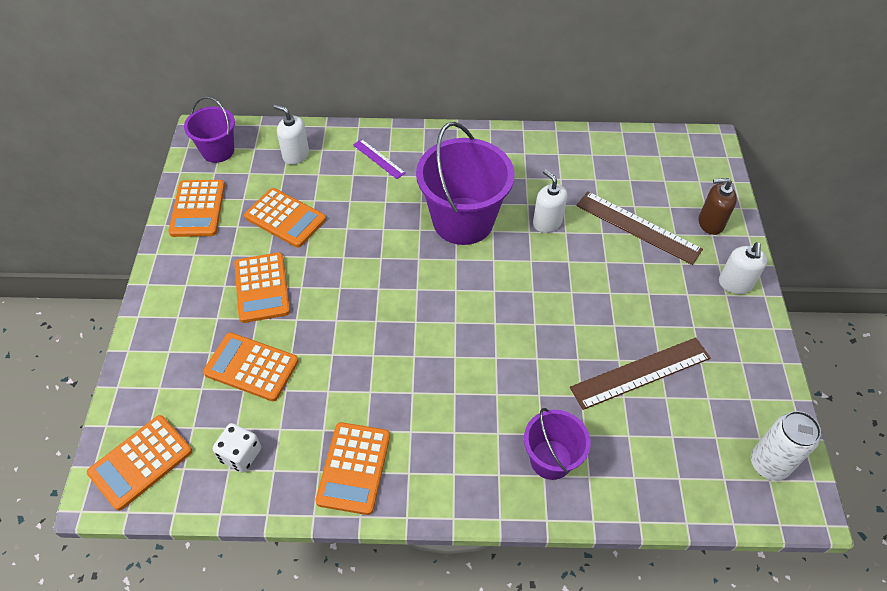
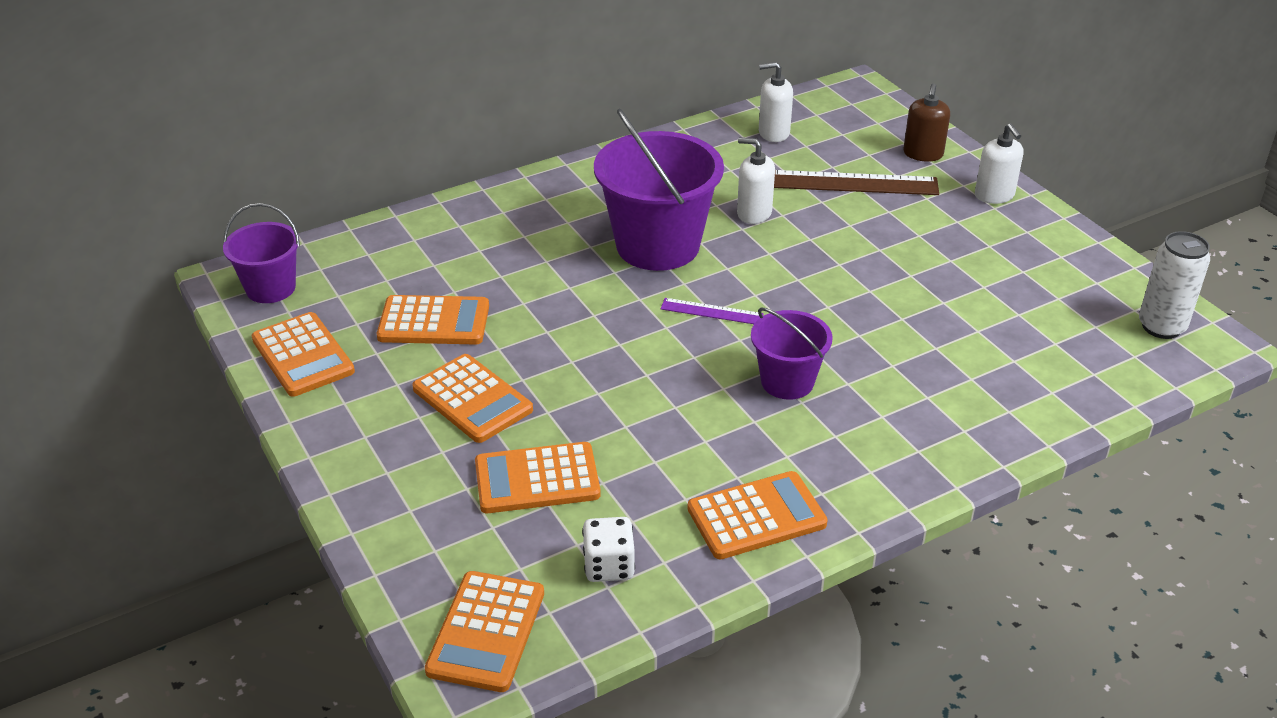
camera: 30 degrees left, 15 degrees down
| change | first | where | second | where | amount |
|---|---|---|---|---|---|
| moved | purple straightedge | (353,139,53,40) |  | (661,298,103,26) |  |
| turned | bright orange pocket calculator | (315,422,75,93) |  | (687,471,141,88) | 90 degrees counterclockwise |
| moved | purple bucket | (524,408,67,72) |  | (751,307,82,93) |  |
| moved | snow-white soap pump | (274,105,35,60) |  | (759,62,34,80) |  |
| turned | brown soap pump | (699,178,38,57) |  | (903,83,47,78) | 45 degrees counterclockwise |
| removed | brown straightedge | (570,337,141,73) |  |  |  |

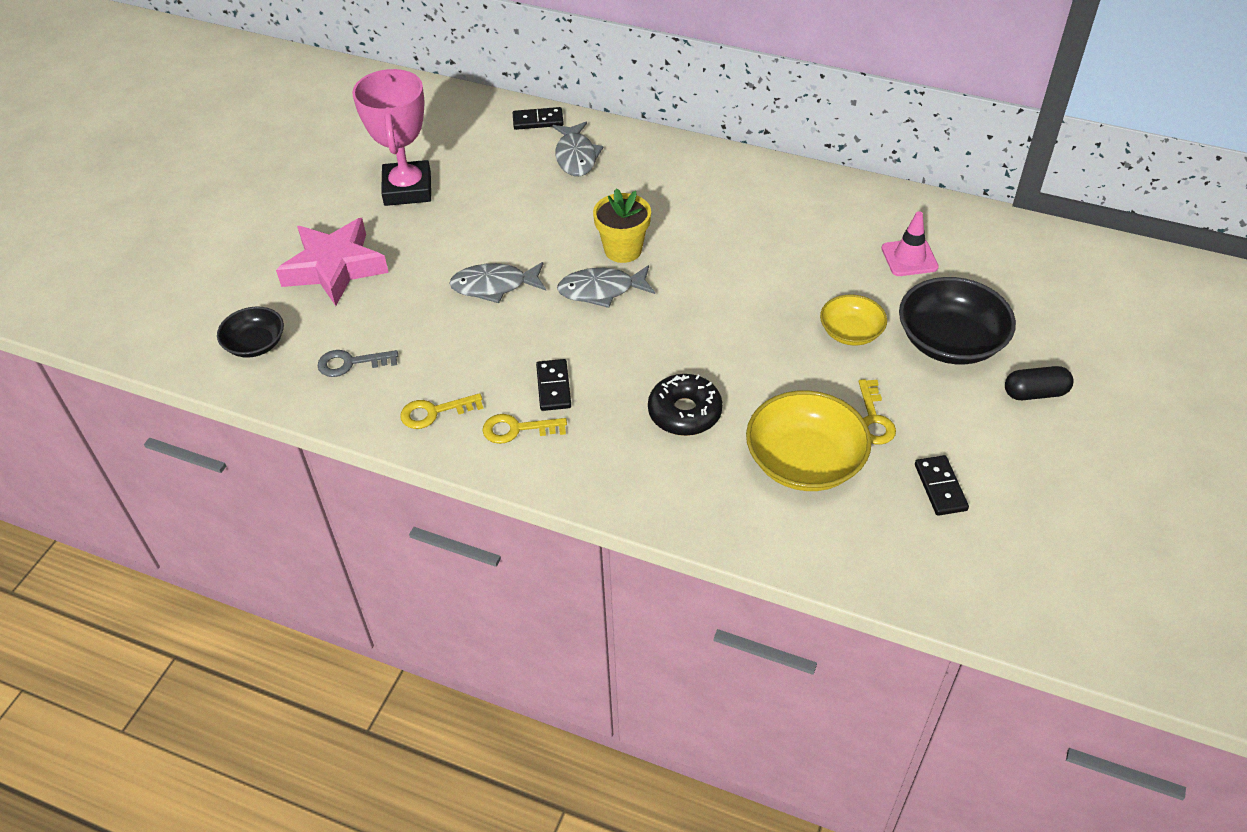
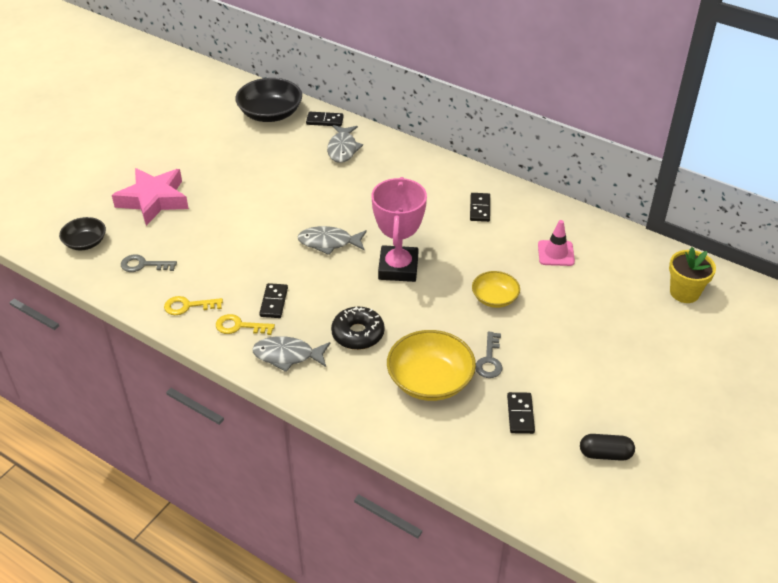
camera: 10 degrees right, 5 degrees down
| change | first | where | second | where | amount |
|---|---|---|---|---|---|
| moved | ebony deep dish | (899,277,117,88) |  | (235,78,67,44) |  |
| moved | grey fish figure | (449,262,97,41) |  | (252,336,78,36) |  |
| moved | rose-pink prize cup | (352,69,79,137) |  | (371,177,56,105) |  |
| added |  |  | ebony domino piece | (470,193,20,29) |  |
| recoloured | bright yellow latchkey | (859,379,37,66) | grey latchkey | (475,332,27,46) |  |
| moved | ebony pill shape | (1005,366,69,34) |  | (580,434,55,27) |  |
| moved | bright yellow plant pot | (593,188,58,75) |  | (669,247,47,56) |  |

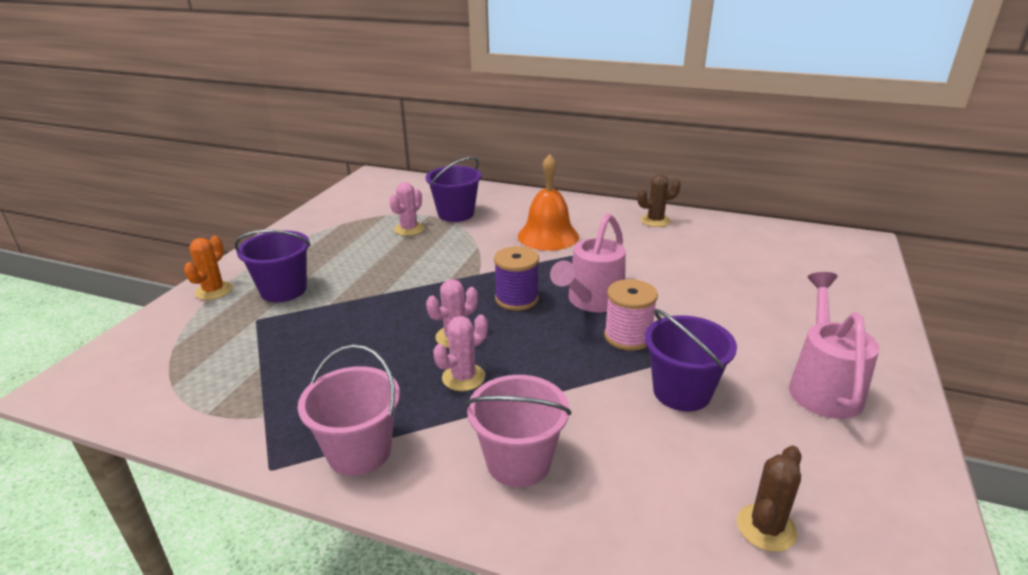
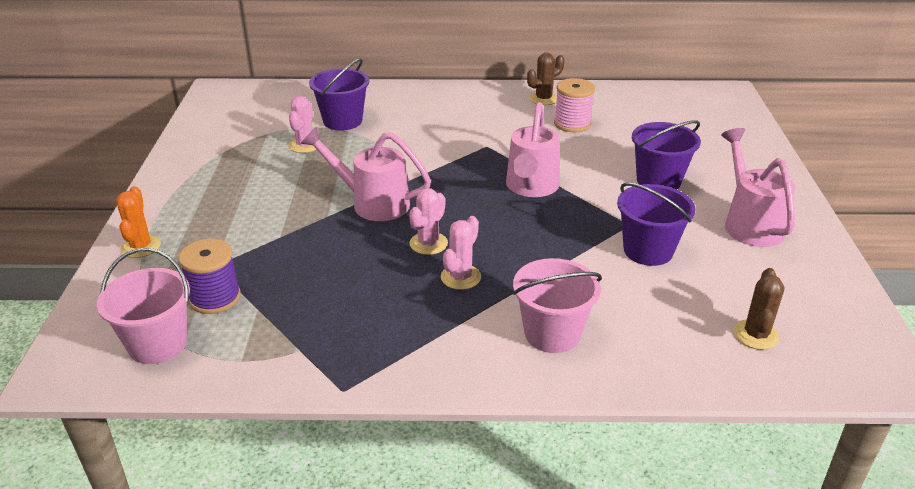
camera: 20 degrees left, 5 degrees up
| change | first | where | second | where | amount |
|---|---|---|---|---|---|
| moved | rose-pink bucket | (298,344,102,132) |  | (97,248,93,116) |  |
| moved | purple reel of thread | (494,246,45,65) |  | (178,239,63,75) |  |
| added |  |  | rose-pink sprinkling can | (300,127,131,94) |  |
| moved | rose-pink reel of thread | (604,279,54,72) |  | (554,78,41,54) |  |
| moved | purple bucket | (235,230,76,72) |  | (632,121,69,68) |  |
| removed | bright orange hand bell | (518,154,61,97) |  |  |  |

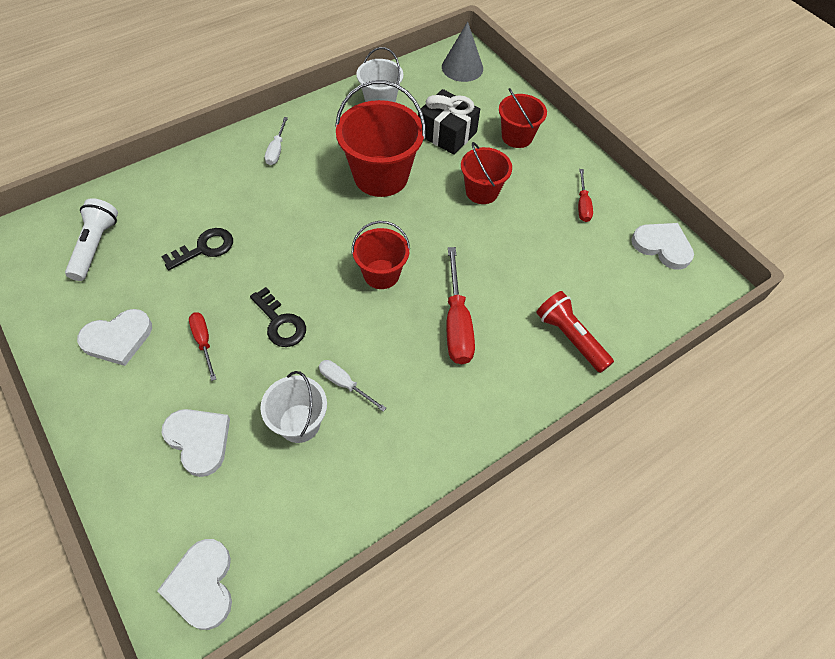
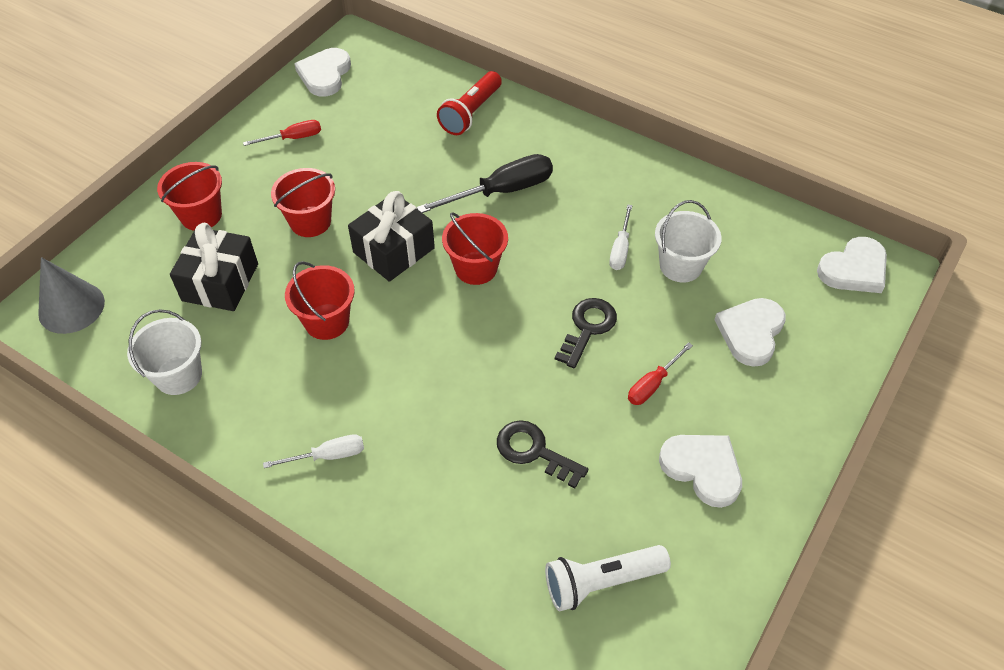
camera: 110 degrees left, 5 degrees down
| change | first | where | second | where | amount |
|---|---|---|---|---|---|
| resized | crimson bucket | (335,80,91,117) |  | (285,261,70,79) | x0.60 |
| added |  |  | ebony present | (348,191,87,91) |  |
| recoloured | crimson screwdriver | (446,247,29,117) | ebony screwdriver | (417,154,136,59) |  |

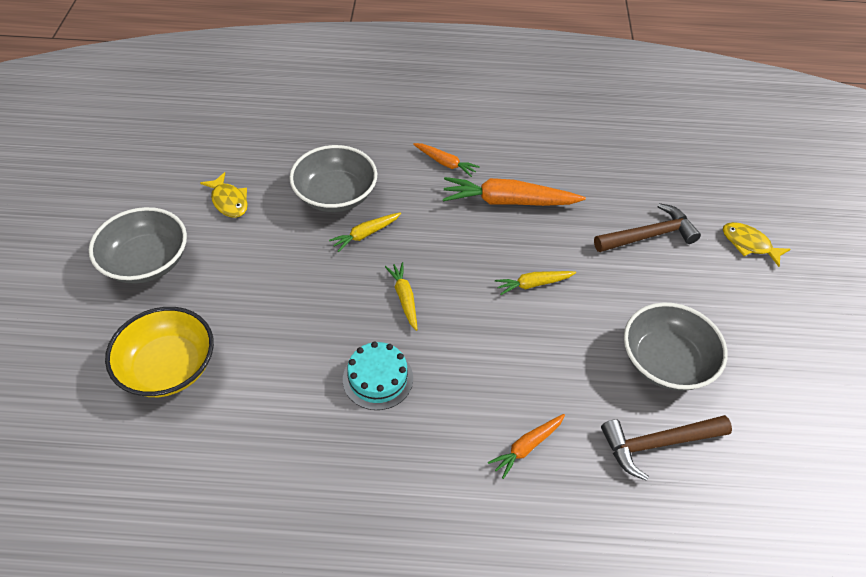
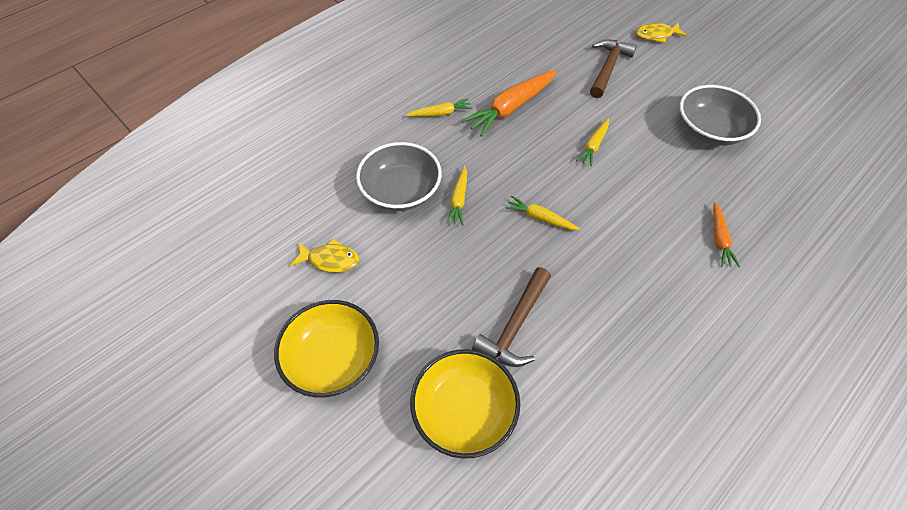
camera: 45 degrees left, 5 degrees up
| change | first | where | second | where | amount |
|---|---|---|---|---|---|
| recoloured | grey deep dish | (89,207,98,77) | bright yellow deep dish | (274,300,105,98) |  |
| recoloured | bright orange root vegetable | (413,143,67,34) | bright yellow root vegetable | (406,98,67,19) |  |
| moved | brown carpenter's hammer | (601,415,131,66) |  | (472,267,79,100) |  |
| removed | turquoise layer cake | (343,341,70,69) |  |  |  |

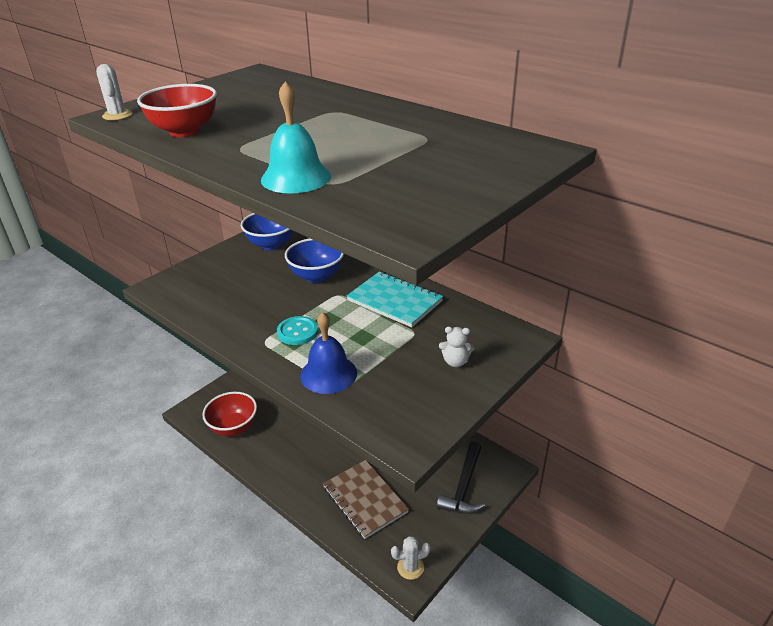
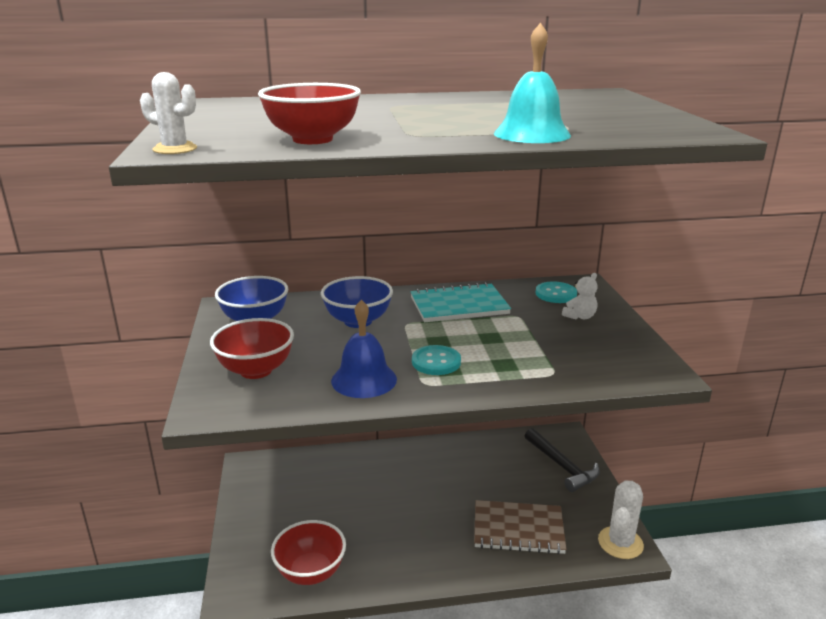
camera: 50 degrees left, 10 degrees down
| change | first | where | second | where | amount |
|---|---|---|---|---|---|
| added |  |  | crimson deep dish | (210,318,84,61) |  |
| moved | blue hand bell | (300,312,57,82) |  | (331,300,66,98) |  |
| added |  |  | turquoise shirt button | (536,281,41,22) |  |
| resized | snow-white saguaro cactus | (391,536,39,44) |  | (598,480,46,79) | x1.54 |

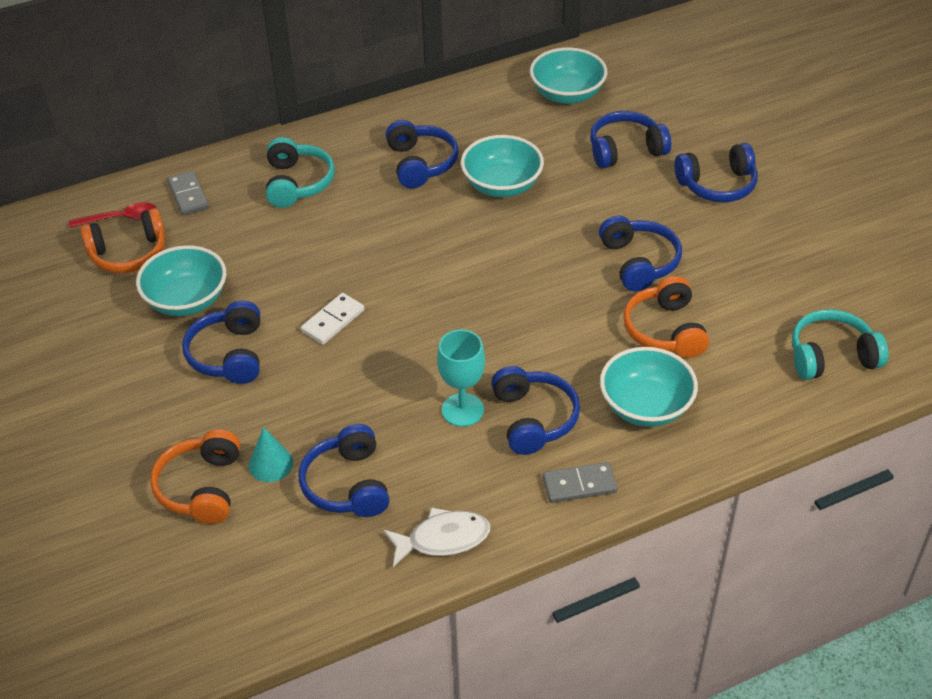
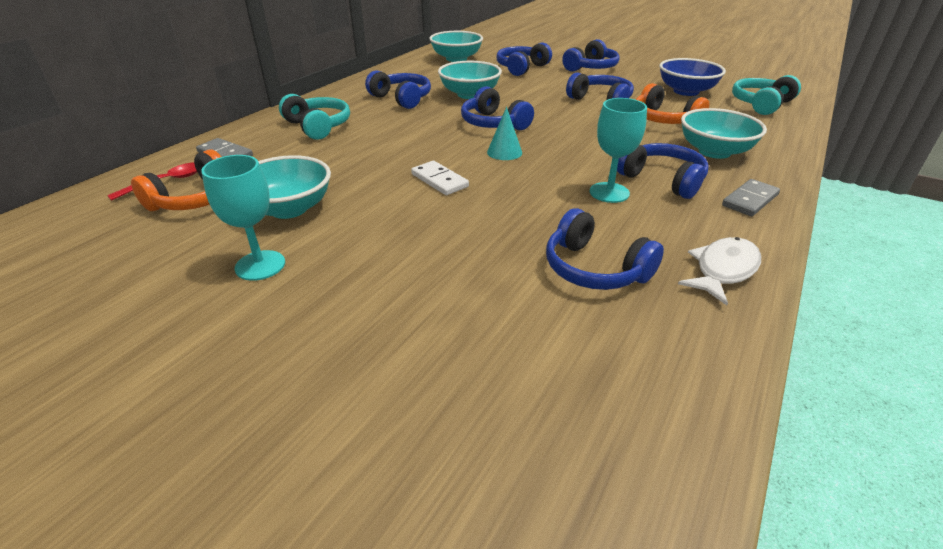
camera: 35 degrees left, 10 degrees down
| change | first | where | second | where | amount |
|---|---|---|---|---|---|
| added |  |  | turquoise wine glass | (201,155,84,126) |  |
| turned | snow-white domino piece | (301,293,63,52) |  | (411,161,58,34) | 45 degrees counterclockwise |
| moved | blue headset | (182,300,78,84) |  | (461,86,73,44) |  |
| moved | turquoise cone | (249,427,44,55) |  | (487,107,35,53) |  |
| added |  |  | blue deep dish | (659,58,67,38) |  |
| removed | bright orange headset | (150,429,90,95) |  |  |  |

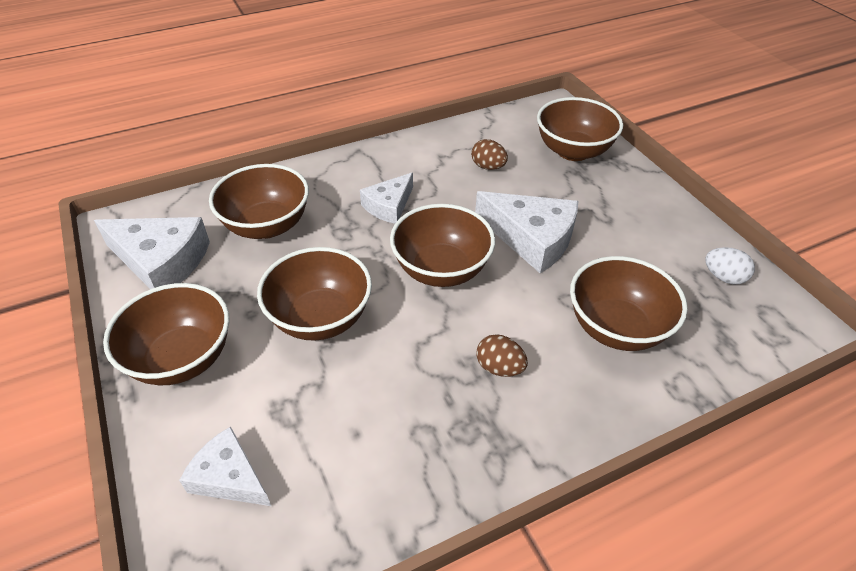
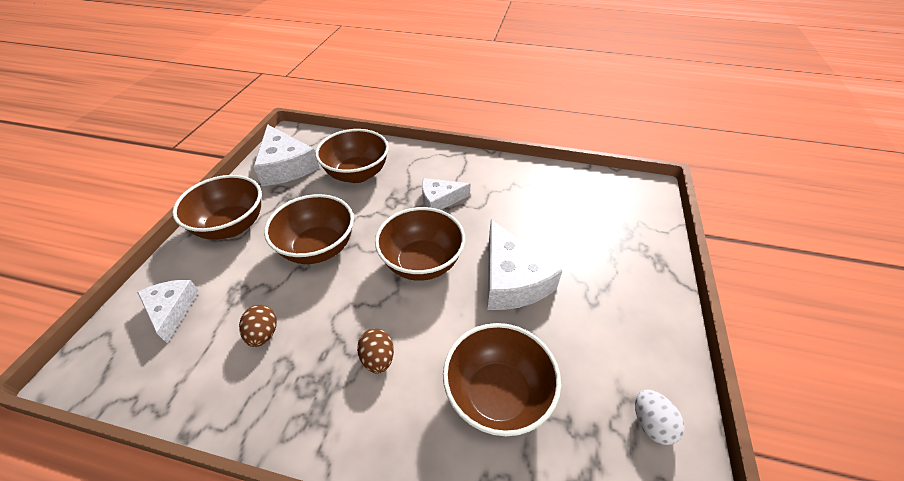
camera: 40 degrees right, 0 degrees up
| change | first | where | second | where | amount |
|---|---|---|---|---|---|
| moved | brown toy egg | (471,139,37,31) |  | (239,305,38,42) |  |
| removed | brown deep dish | (537,97,86,64) |  |  |  |

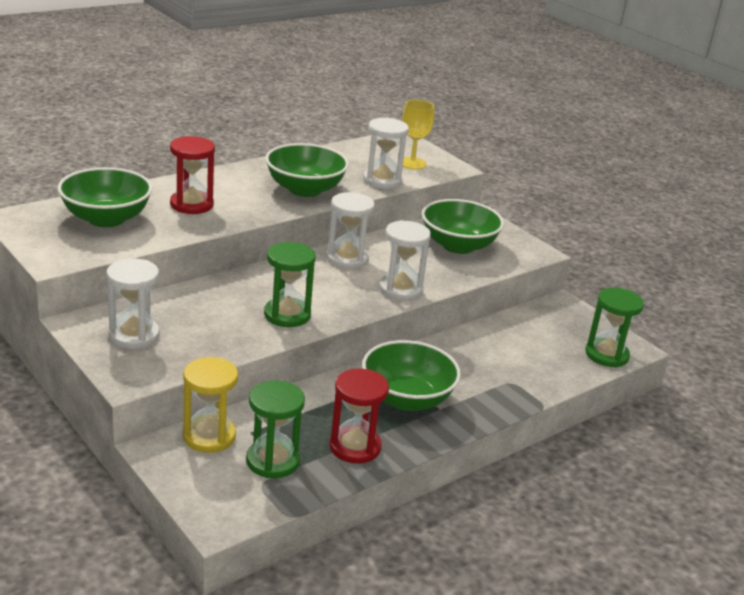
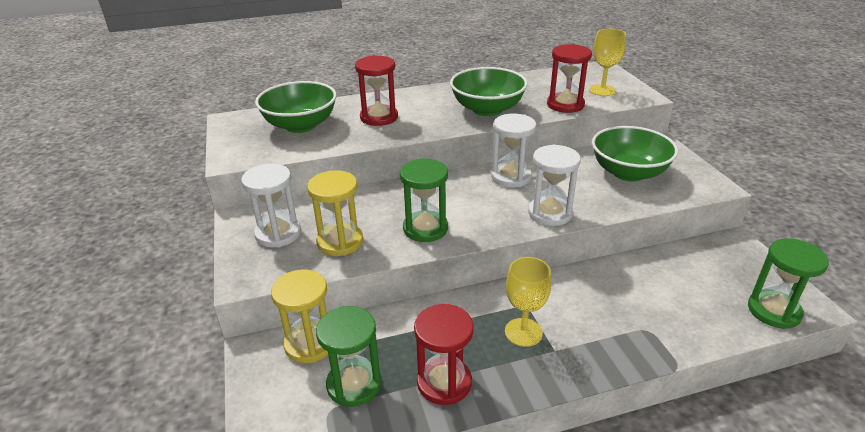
camera: 25 degrees right, 5 degrees up
| change | first | where | second | where | amount |
|---|---|---|---|---|---|
| added |  |  | bright yellow sand timer | (307,170,56,86) |  |
| replaced | emerald deep dish | (362,340,99,71) | bright yellow wine glass | (505,257,46,90) |  |
| recoloured | snow-white sand timer | (363,117,46,72) | crimson sand timer | (547,44,45,69) |  |

